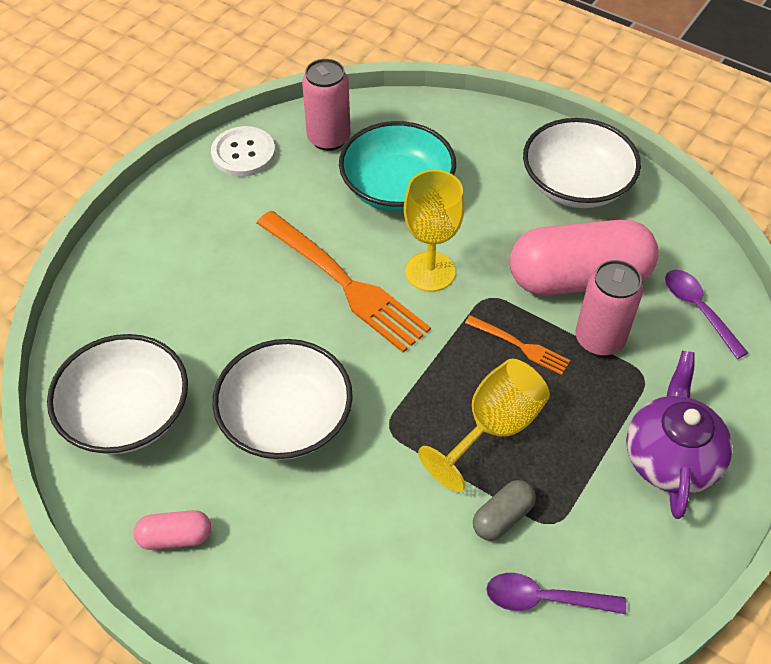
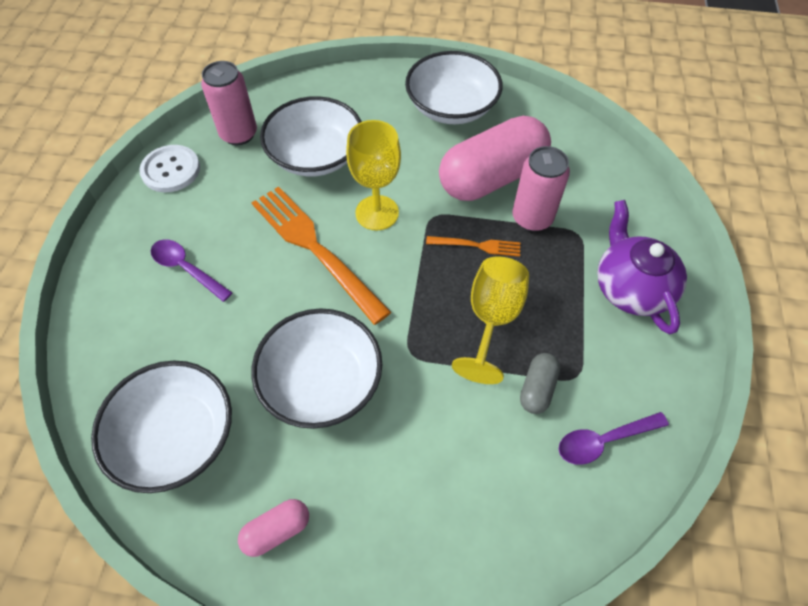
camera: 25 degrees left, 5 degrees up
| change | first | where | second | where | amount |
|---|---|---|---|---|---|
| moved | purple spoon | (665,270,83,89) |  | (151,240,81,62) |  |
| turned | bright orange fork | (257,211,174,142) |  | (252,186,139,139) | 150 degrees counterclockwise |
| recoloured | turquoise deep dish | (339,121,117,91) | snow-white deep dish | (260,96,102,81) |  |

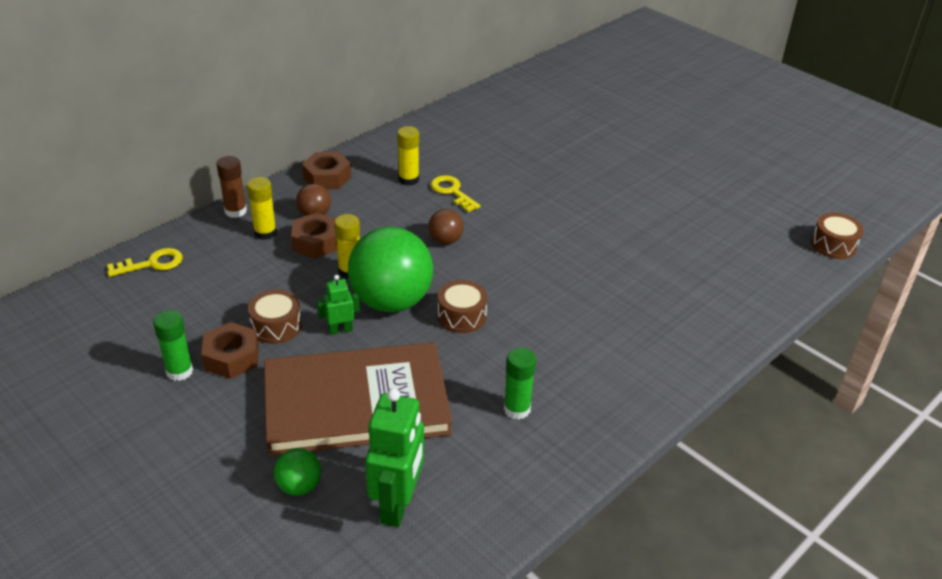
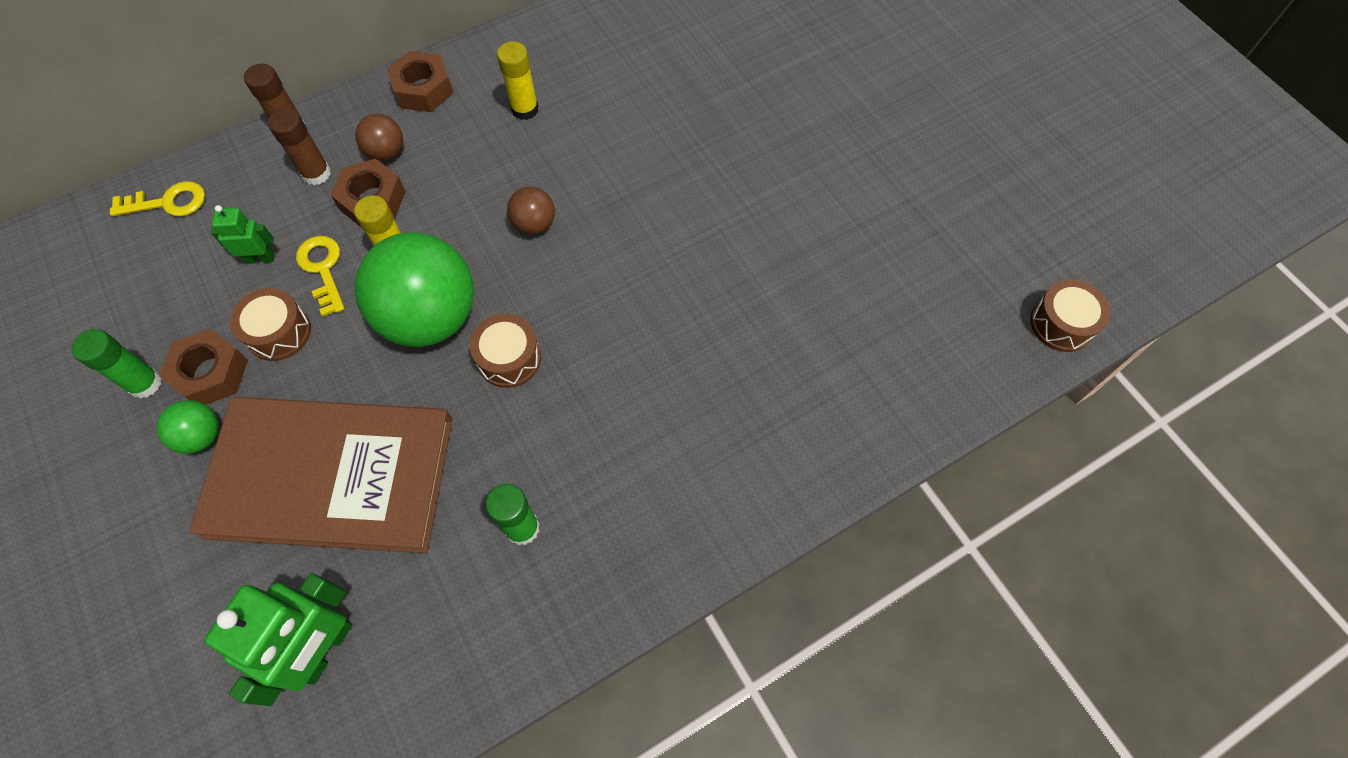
camera: 15 degrees right, 25 degrees up
| change | first | where | second | where | amount |
|---|---|---|---|---|---|
| moved | emerald sphere | (274,448,47,48) |  | (157,400,62,54) |  |
| moved | emerald robot figure | (317,275,43,60) |  | (211,205,64,59) |  |
| recoloured | bright yellow stick of glue | (247,177,30,63) | brown stick of glue | (268,108,63,77) |  |
| moved | bright yellow latchkey | (431,175,50,37) |  | (296,236,49,81) |  |

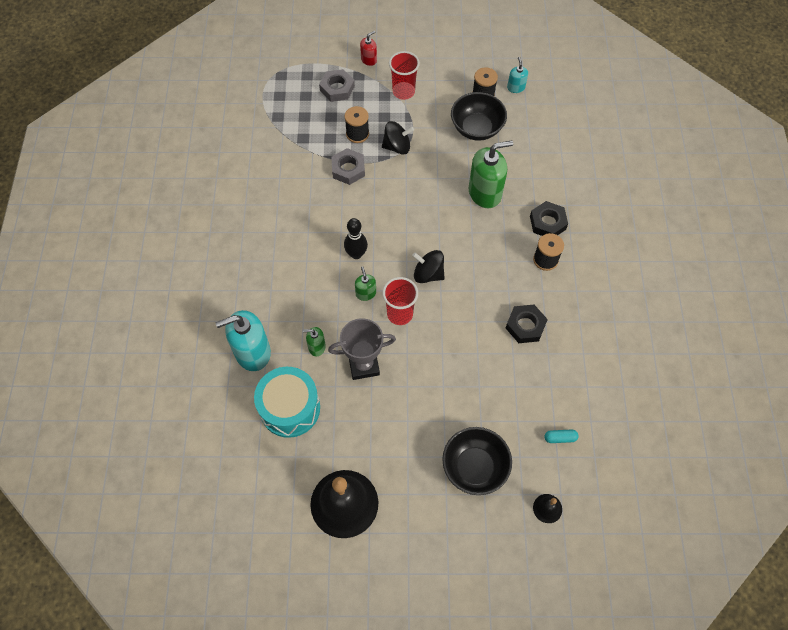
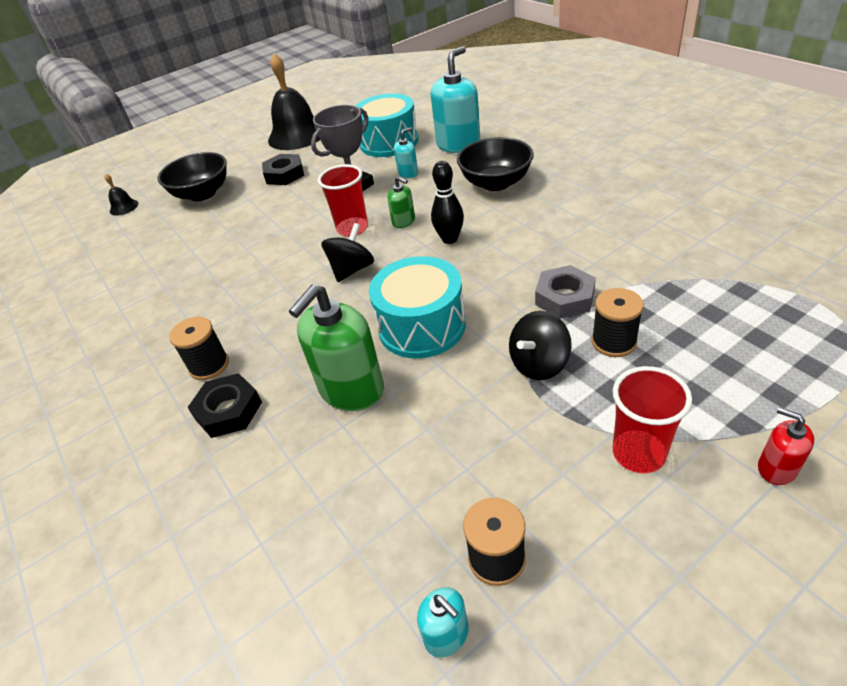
camera: 150 degrees right, 20 degrees down
| change | first | where | second | where | amount |
|---|---|---|---|---|---|
| moved | ebony nut | (506,305,42,38) |  | (262,154,42,31) |  |
| turned | ebony whirligig | (412,250,33,33) |  | (321,223,53,59) | 45 degrees counterclockwise |
| added |  |  | turquoise snare drum | (369,256,97,103) |  |
| recoloured | emerald soap pump | (303,327,23,29) | turquoise soap pump | (394,127,24,52) |  |
| moved | ebony deep dish | (451,92,56,49) |  | (457,137,77,54) |  |
| turned | crimson soap pump | (360,31,17,35) |  | (758,407,56,78) | 120 degrees clockwise |
| removed | grey nut | (319,69,36,33) |  |  |  |
| removed | turquoise pill shape | (544,429,35,14) |  |  |  |

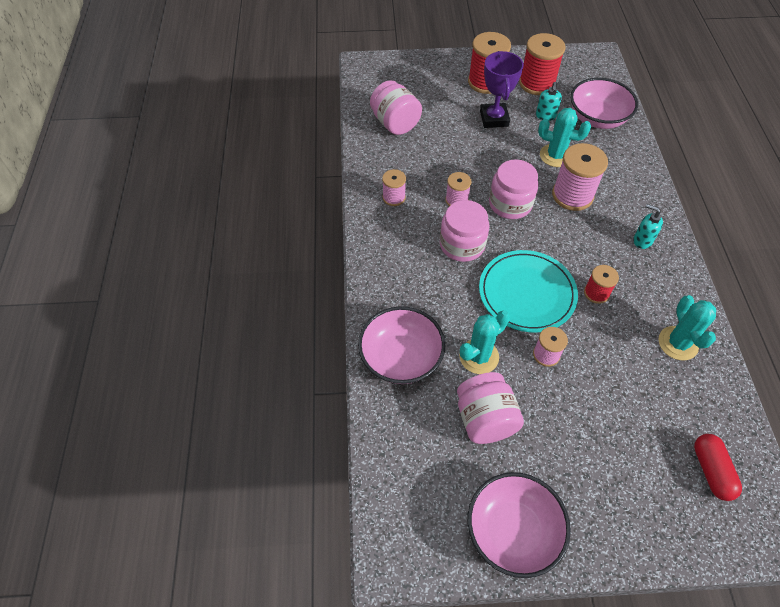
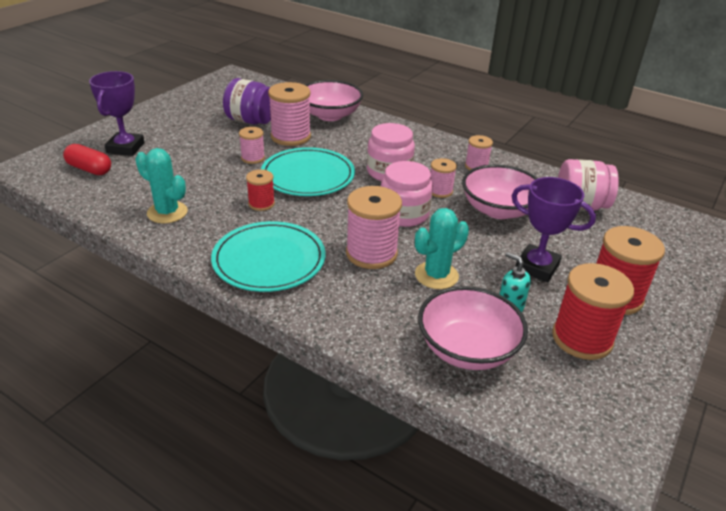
camera: 125 degrees right, 20 degrees down
| change | first | where | second | where | amount |
|---|---|---|---|---|---|
| added |  |  | purple prize cup | (89,71,56,85) |  |
| replaced | turquoise soap pump | (633,204,30,45) | turquoise dinner plate | (211,221,114,71) |  |
| recoloured | rose-pink jam jar | (457,372,67,72) | purple jam jar | (223,78,48,46) |  |
| replaced | turquoise saguaro cactus | (459,310,51,64) | rose-pink reel of thread | (268,82,43,64) |  |
| moved | rose-pink deep dish | (468,472,103,106) |  | (462,165,76,54) |  |

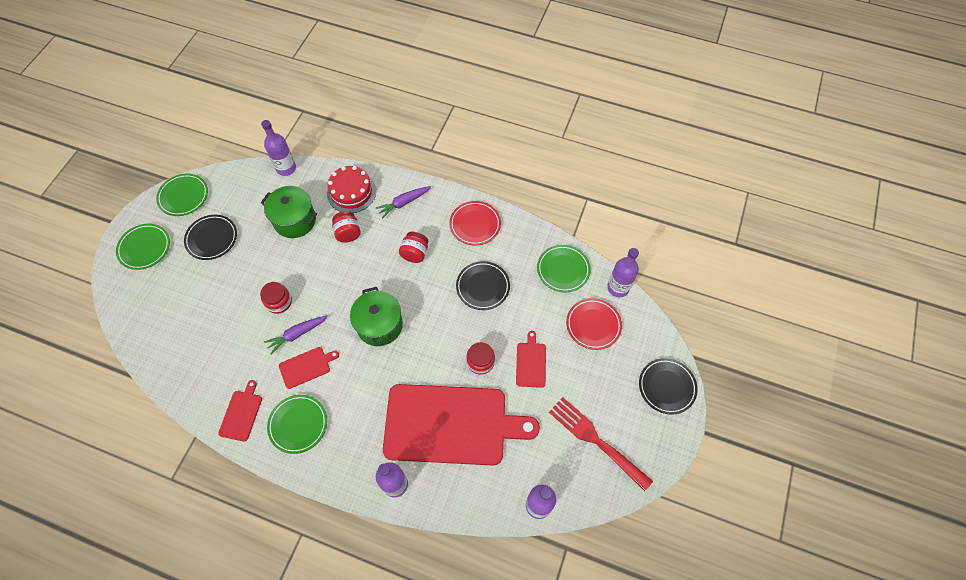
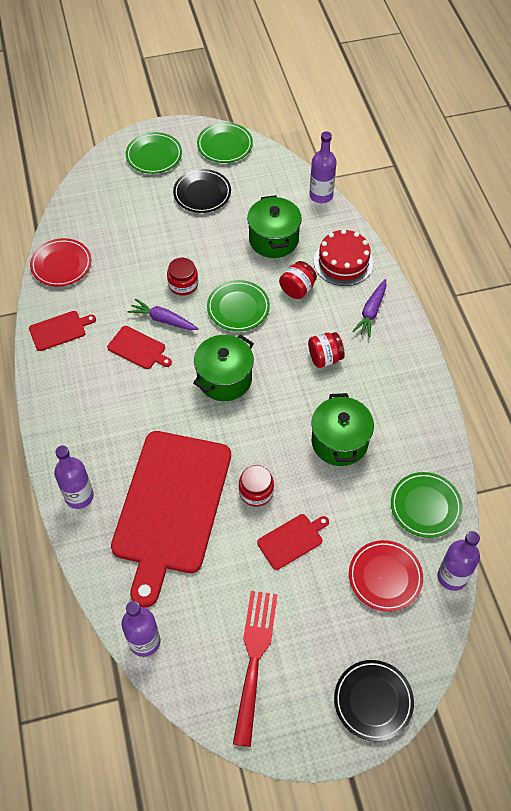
camera: 55 degrees right, 5 degrees down
| change | first | where | second | where | amount |
|---|---|---|---|---|---|
| moved | crimson dinner plate | (449,201,52,44) |  | (30,238,61,49) |  |
| turned | crimson bread board | (383,384,157,81) |  | (111,431,120,177) | 45 degrees clockwise |
| moved | emerald dinner plate | (267,395,60,59) |  | (207,280,63,51) |  |
| replaced | ebony dinner plate | (456,261,54,49) | emerald pot | (312,393,62,73) |  |
| turned | purple root vegetable | (375,186,56,33) |  | (352,279,34,59) | 90 degrees counterclockwise |

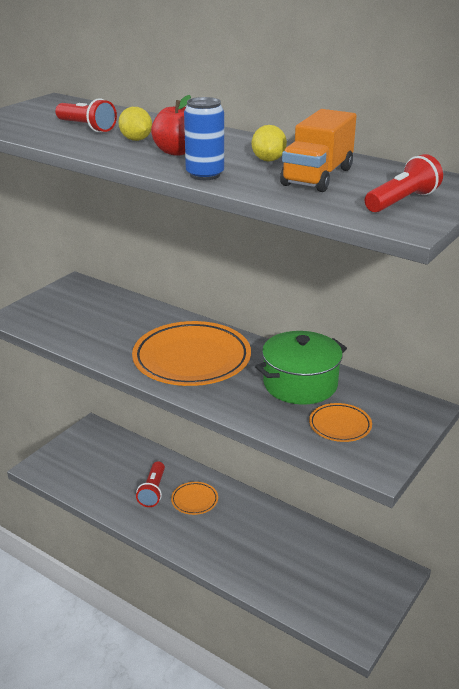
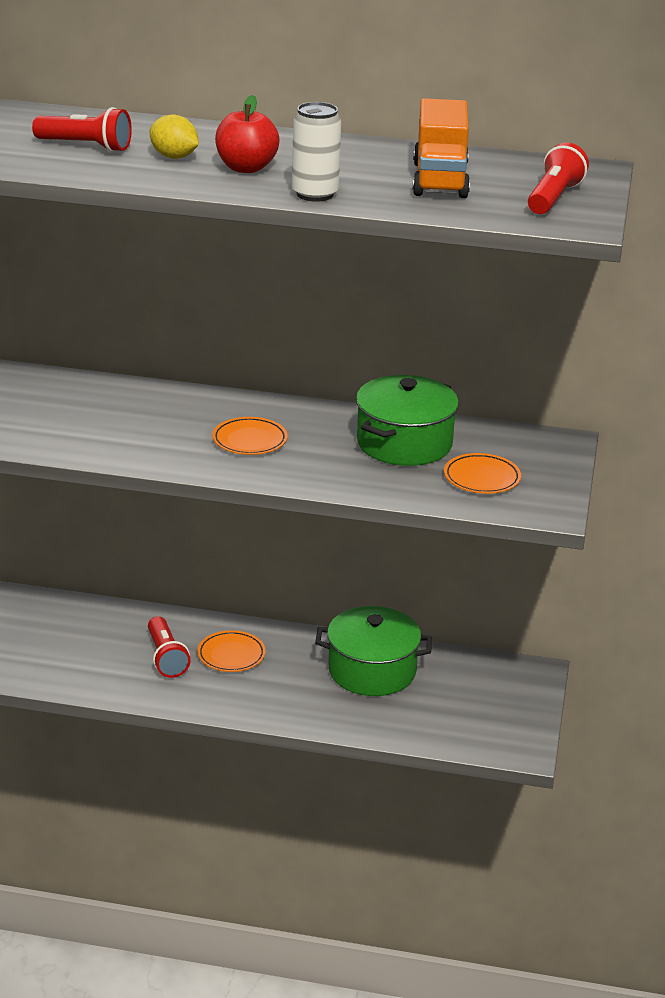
camera: 25 degrees left, 0 degrees up
| change | first | where | second | where | amount |
|---|---|---|---|---|---|
| resized | bright orange dinner plate | (132,321,119,65) |  | (212,417,76,38) | x0.47 |
| recoloured | blue can | (184,97,40,83) | snow-white can | (292,102,49,100) |  |
| added |  |  | emerald pot | (315,606,117,90) |  |
| removed | bright yellow toy lemon | (252,125,35,37) |  |  |  |

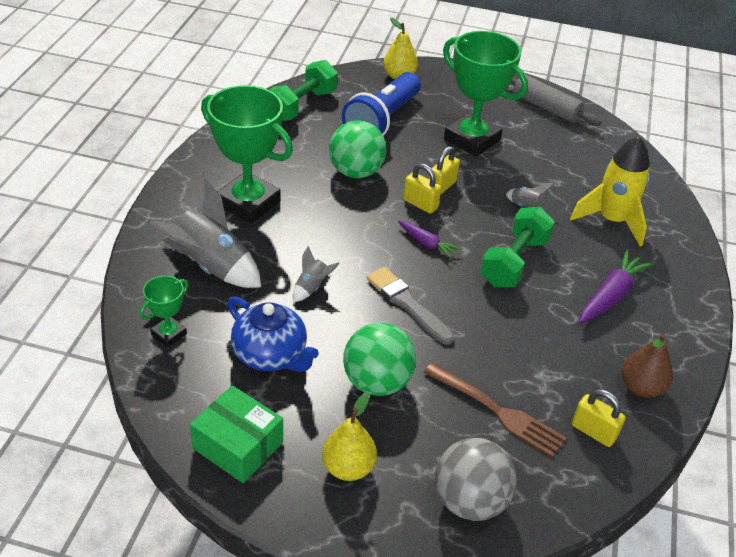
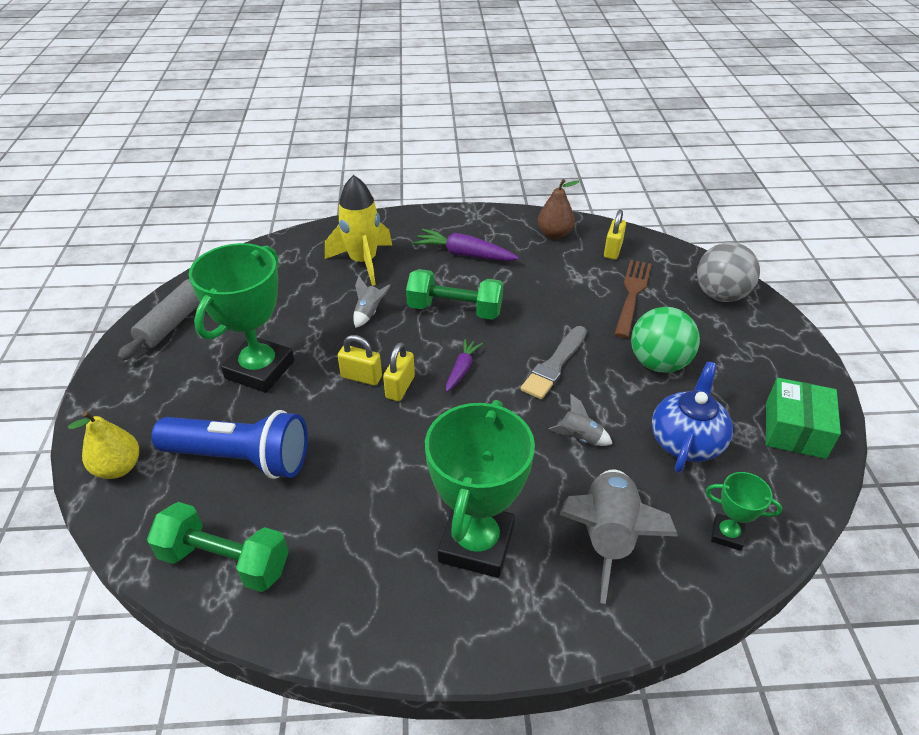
camera: 105 degrees left, 0 degrees up
| change | first | where | second | where | amount |
|---|---|---|---|---|---|
| removed | bright yellow pear fruit | (322,393,55,88) |  |  |  |
| removed | emerald sphere | (329,120,57,58) |  |  |  |

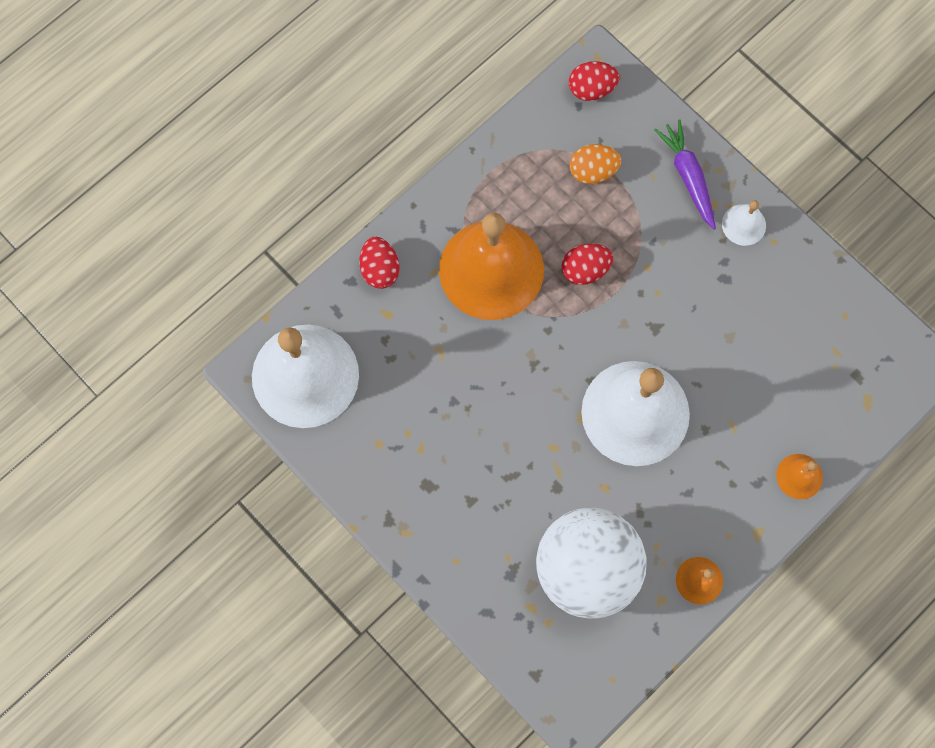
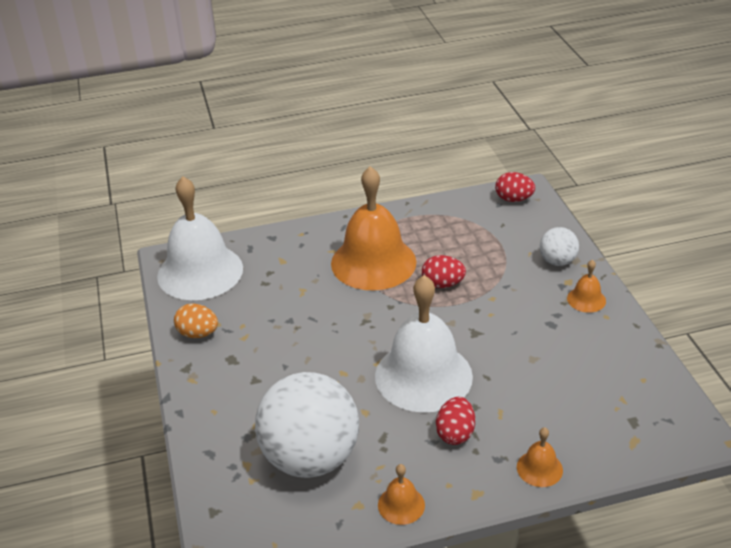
camera: 30 degrees right, 35 degrees down
| change | first | where | second | where | amount |
|---|---|---|---|---|---|
| moved | bright orange toy egg | (570,144,51,40) |  | (174,304,44,34) |  |
| moved | crimson toy egg | (359,237,41,52) |  | (436,397,39,48) |  |
| replaced | purple root vegetable | (654,120,62,110) | snow-white sphere | (540,227,39,39) |  |
| recoloured | snow-white hand bell | (722,200,44,46) | bright orange hand bell | (567,260,39,53) |  |

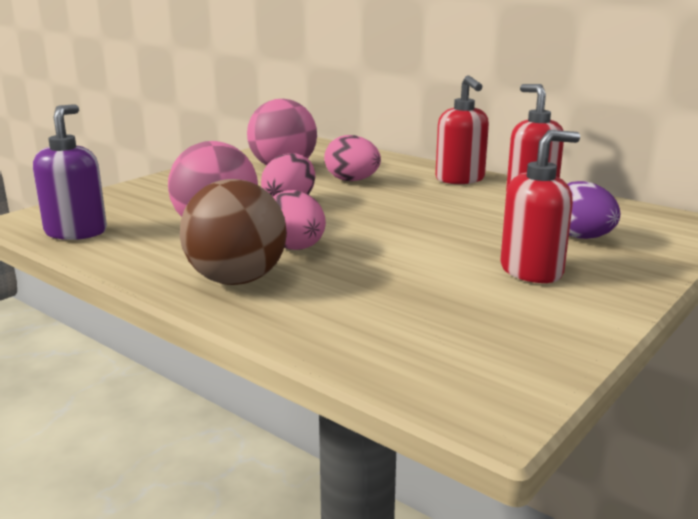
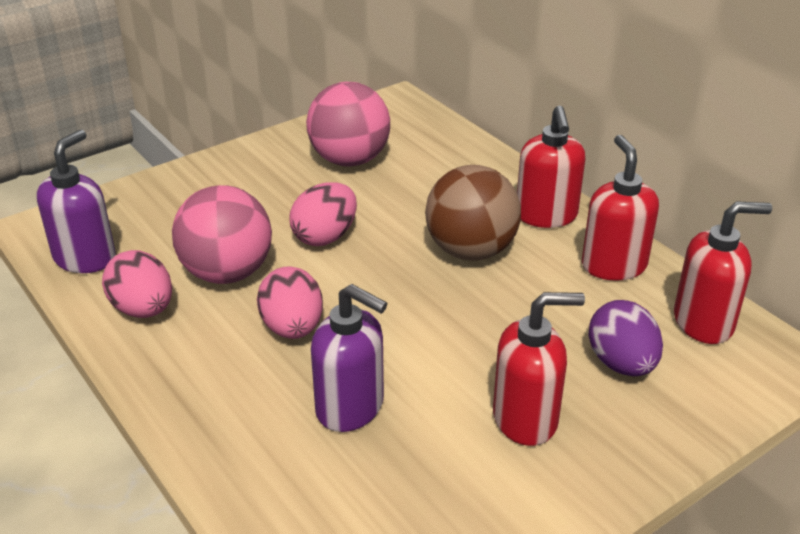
camera: 15 degrees right, 15 degrees up
| change | first | where | second | where | amount |
|---|---|---|---|---|---|
| moved | rose-pink toy egg | (324,135,57,46) |  | (102,250,70,68) |  |
| added |  |  | purple soap pump | (311,284,76,148) |  |
| moved | brown sphere | (180,179,107,106) |  | (425,165,96,96) |  |
| added |  |  | crimson soap pump | (674,201,98,143) |  |

